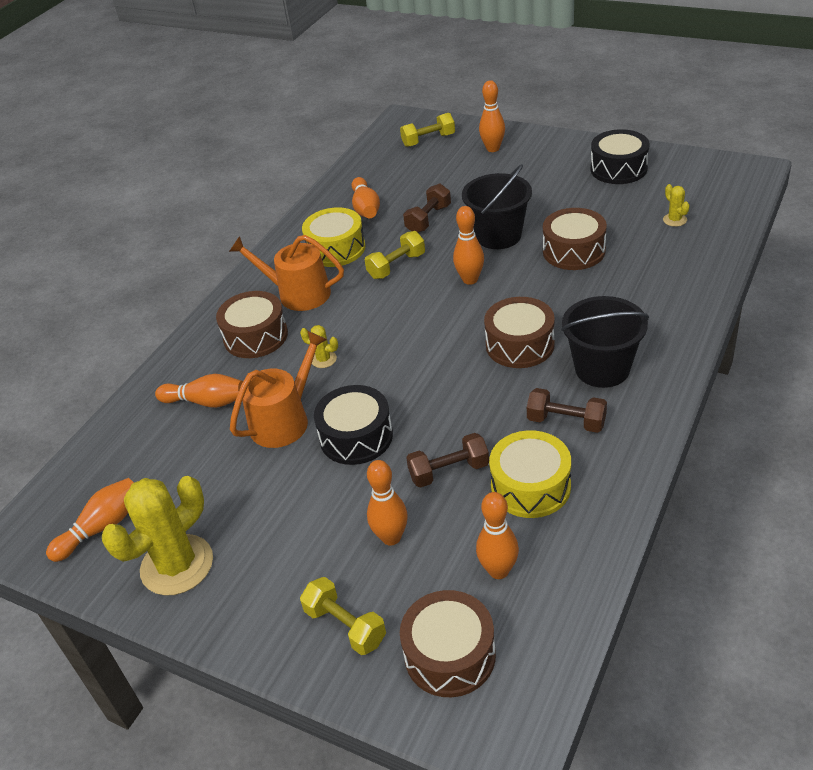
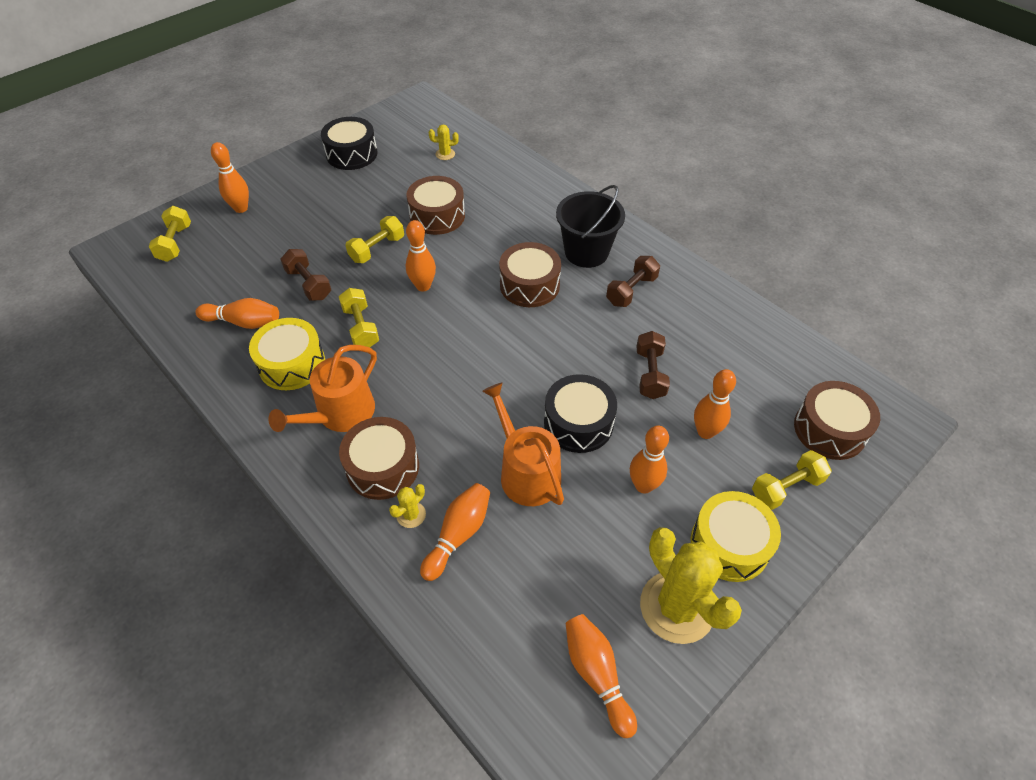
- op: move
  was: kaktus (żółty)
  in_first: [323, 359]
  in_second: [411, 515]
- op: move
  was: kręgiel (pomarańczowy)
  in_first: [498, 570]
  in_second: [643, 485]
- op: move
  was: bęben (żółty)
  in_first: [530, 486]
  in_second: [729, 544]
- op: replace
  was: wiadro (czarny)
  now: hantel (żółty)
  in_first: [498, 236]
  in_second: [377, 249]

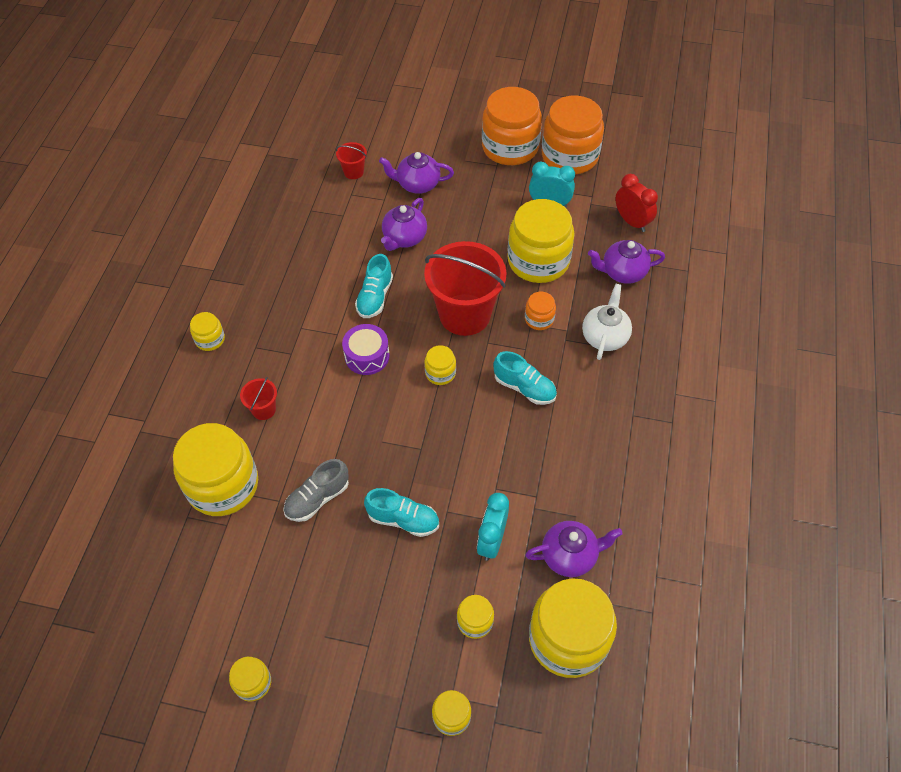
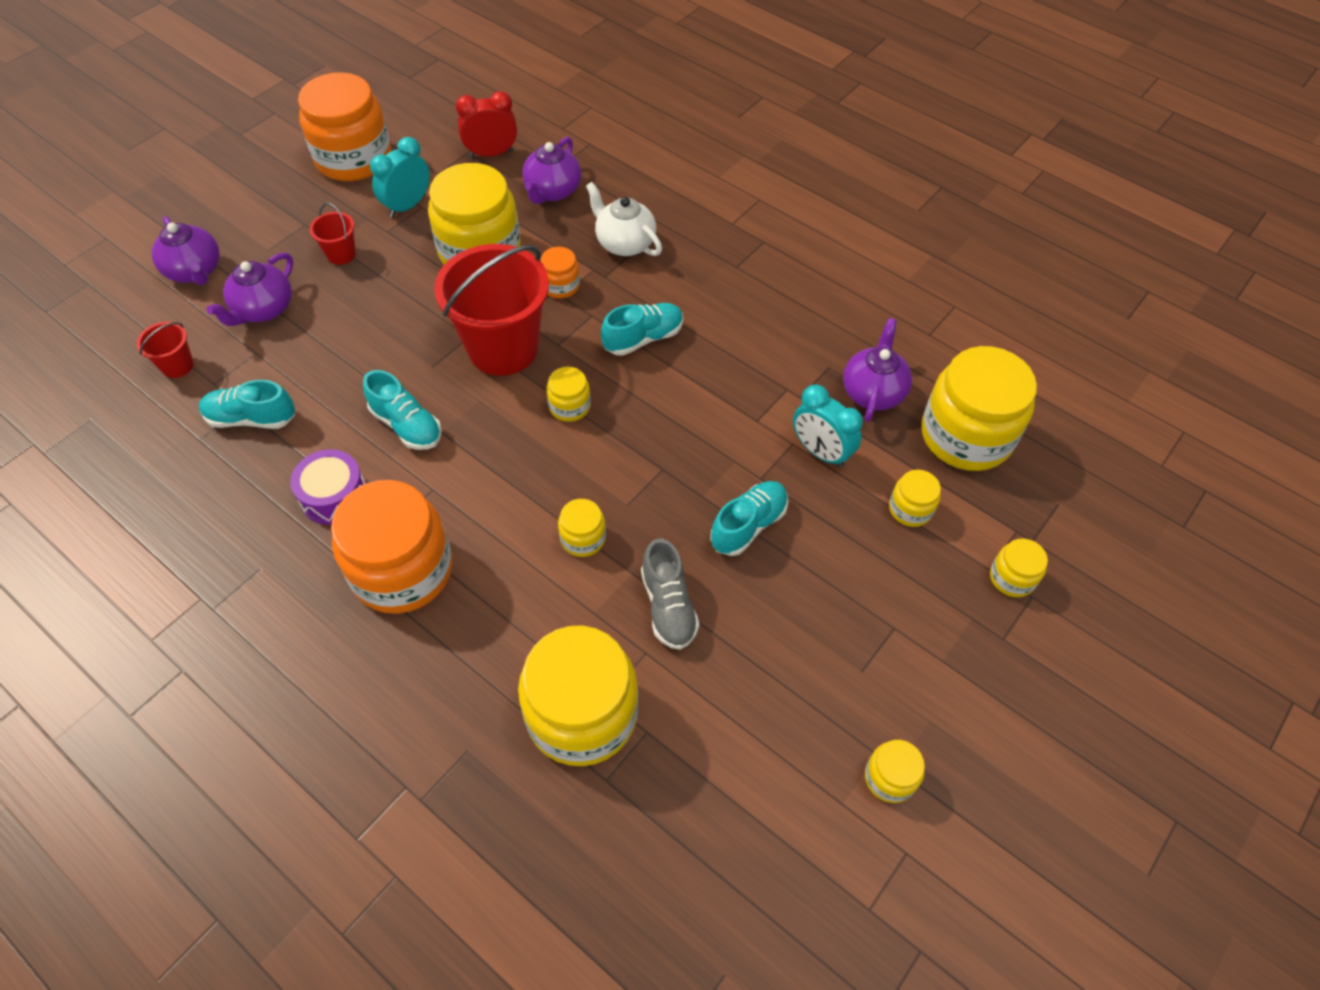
- op: insert
  now: but (turkusowy)
  in_second: [251, 418]
- op: move
  was: słoik (żółty)
  in_first: [210, 339]
  in_second: [583, 538]
- op: move
  was: wiadro (czerwony)
  in_first: [264, 409]
  in_second: [341, 254]
- op: move
  was: bęben (fioletowy)
  in_first: [367, 356]
  in_second: [334, 496]
- op: move
  was: imbryk (fioletowy)
  in_first: [404, 238]
  in_second: [195, 271]
- op: move
  was: słoik (pomarańczowy)
  in_first: [510, 147]
  in_second: [402, 570]

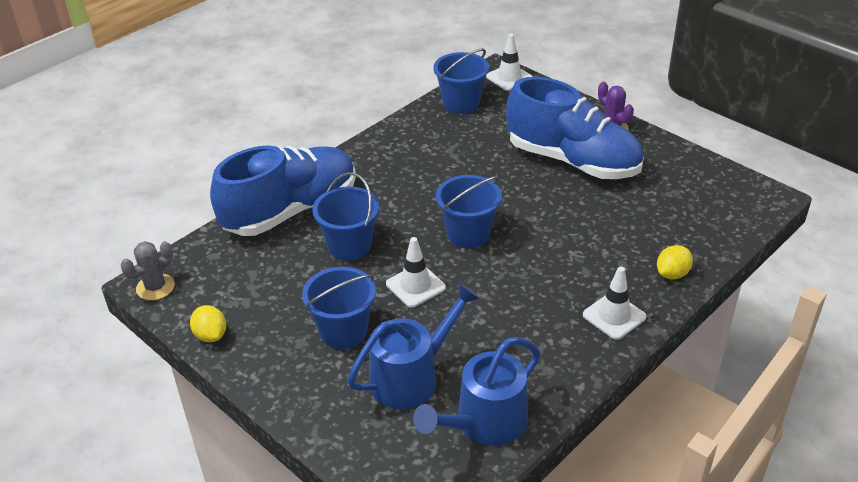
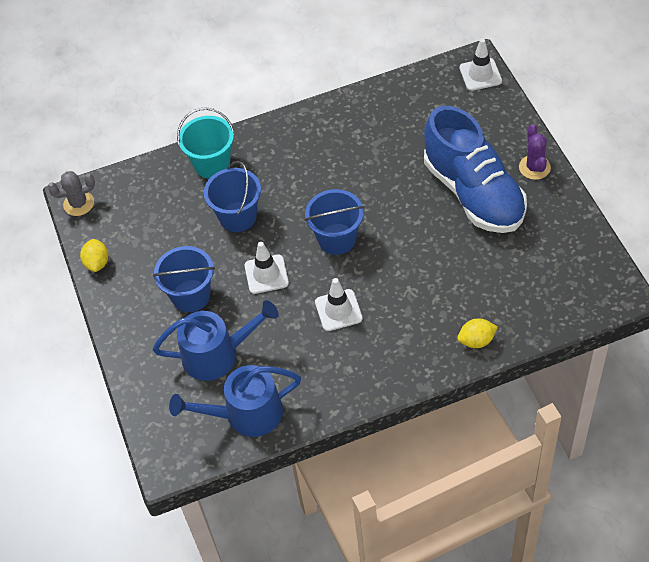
- op: delete
  was: wiadro (niebieski)
  in_first: [461, 103]
- op: move
  was: pachołek (biały)
  in_first: [614, 316]
  in_second: [338, 310]
- op: replace
  was: but (niebieski)
  now: wiadro (turkusowy)
  in_first: [291, 210]
  in_second: [212, 164]

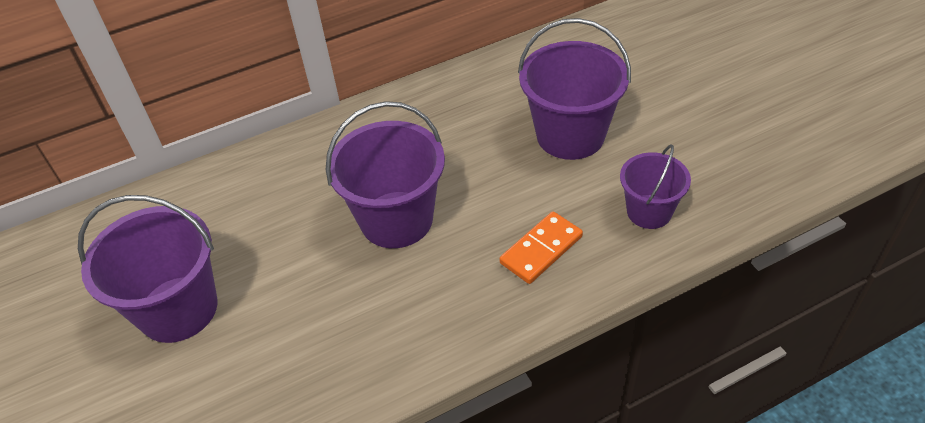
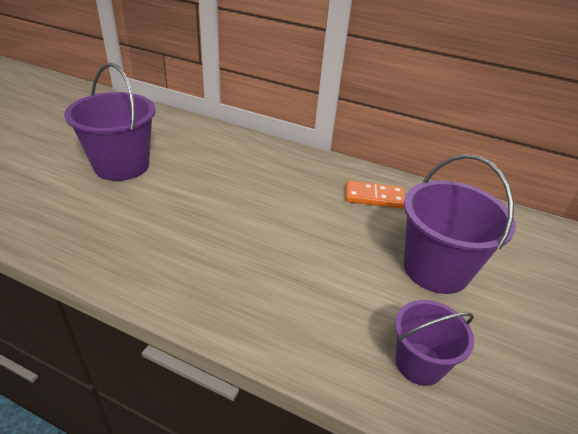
- op: delete
  was: wiadro (fioletowy)
  in_first: [396, 219]
- op: move
  was: kostka domina (pomarańczowy)
  in_first: [541, 250]
  in_second: [374, 197]

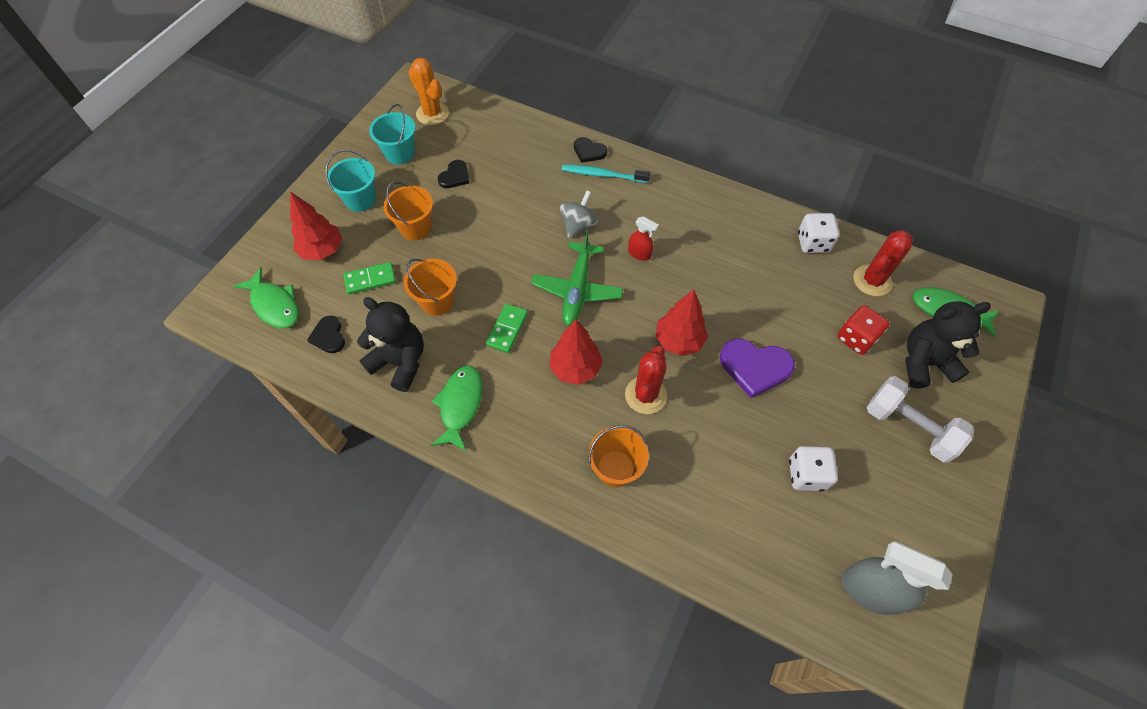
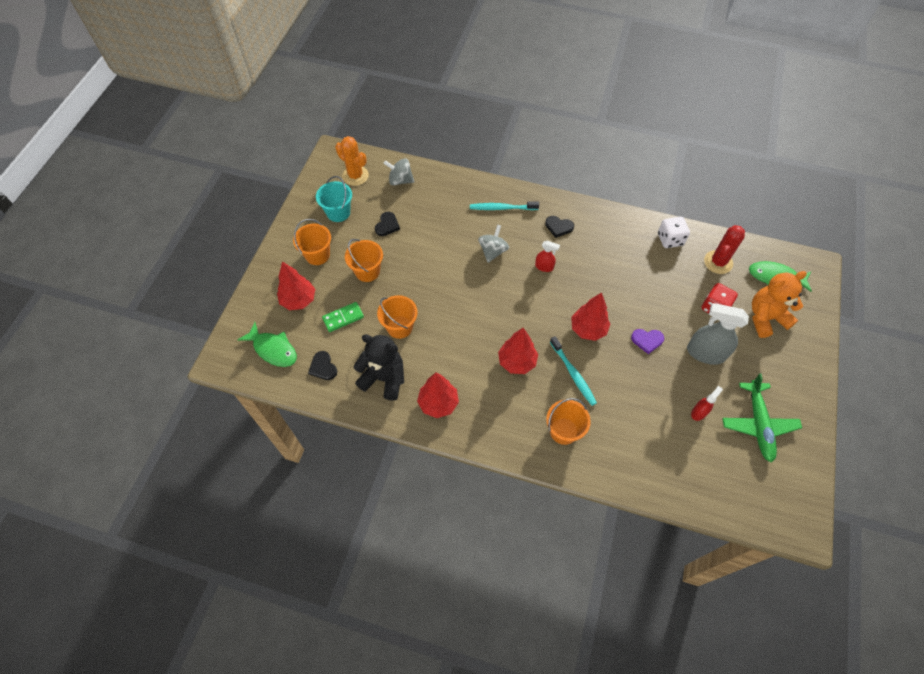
- op: delete
  was: kostka domina (zielony)
  in_first: [507, 329]
- op: delete
  was: hantel (biały)
  in_first: [908, 427]
- op: insert
  now: bączek (szary)
  in_second: [400, 180]
- op: move
  was: samolot (zielony)
  in_first: [577, 289]
  in_second: [758, 424]
- op: move
  was: serce (czarny)
  in_first: [589, 151]
  in_second: [558, 227]
- op: move
  was: spryskiwacz (szary)
  in_first: [870, 590]
  in_second: [705, 353]
- op: replace
  was: ryba (zielony)
  now: drzewko (czerwony)
  in_first: [460, 405]
  in_second: [438, 403]
- op: replace
  was: kaktus (czerwony)
  now: szczoteczka do zębów (turkusowy)
  in_first: [645, 395]
  in_second: [573, 373]
- op: replace
  was: kostka do gry (biały)
  now: spryskiwacz (czerwony)
  in_first: [806, 474]
  in_second: [699, 412]
- op: recolor
  was: wiadro (turkusowy)
  now: wiadro (pomarańczowy)
  in_first: [361, 200]
  in_second: [317, 255]
- op: recolor
  was: miś (czarny)
  now: miś (pomarańczowy)
  in_first: [924, 362]
  in_second: [765, 318]
- op: resize
  was: serce (fioletowy)
  in_first: [755, 367]
  in_second: [647, 340]
  ratio: 0.59

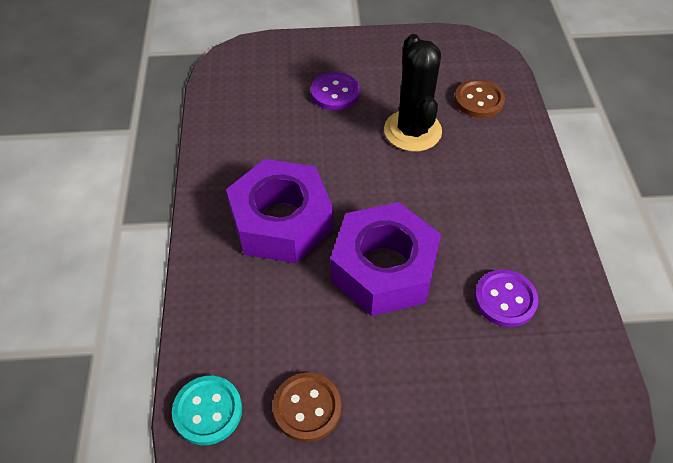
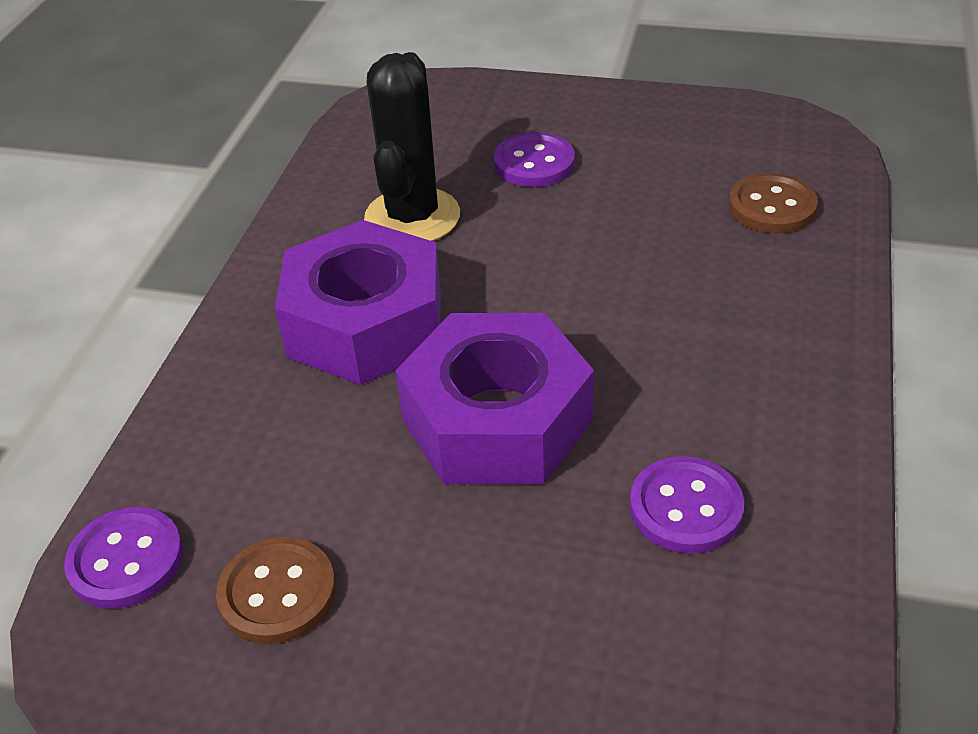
- op: move
  was: kaktus (czarny)
  in_first: [412, 131]
  in_second: [412, 217]
- op: recolor
  was: guzik (turkusowy)
  now: guzik (fioletowy)
  in_first: [208, 411]
  in_second: [126, 560]

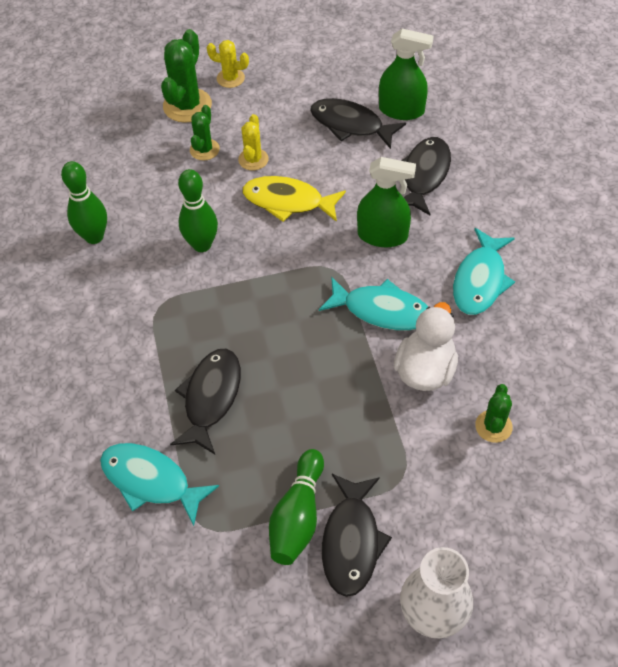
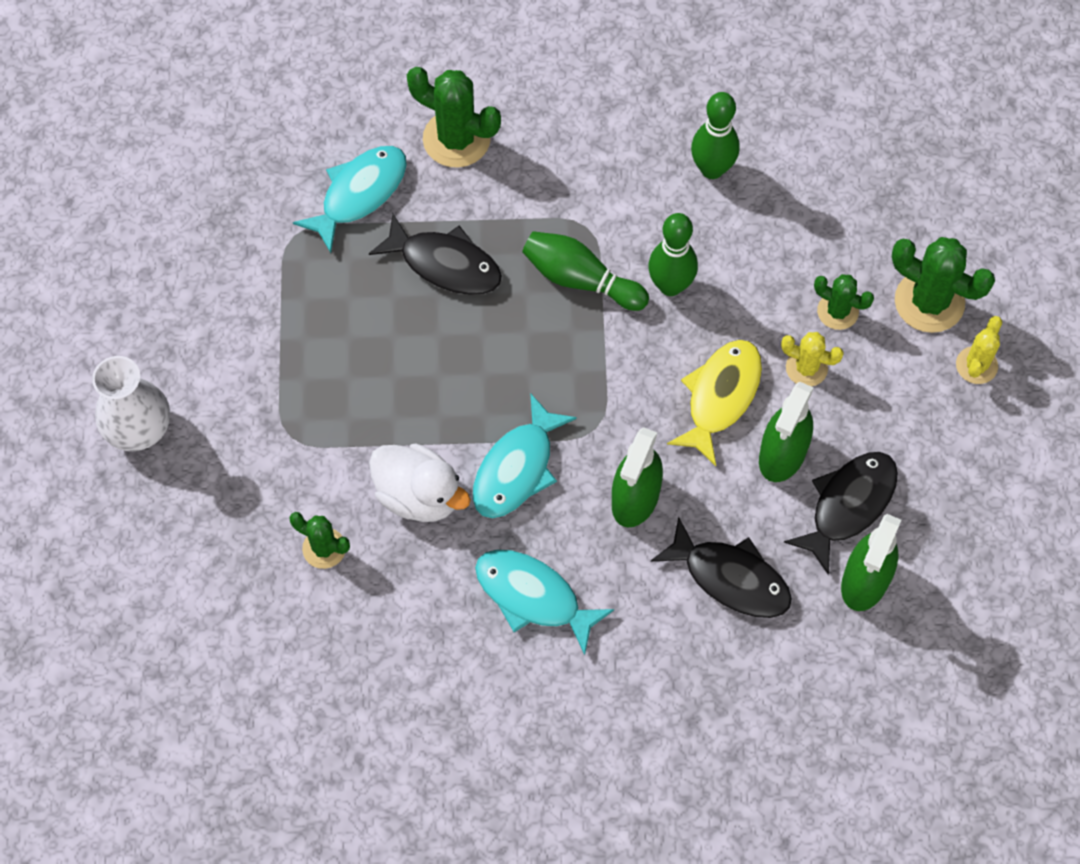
- op: delete
  was: ryba (czarny)
  in_first: [351, 542]
- op: insert
  now: kaktus (zielony)
  in_second: [456, 139]
- op: insert
  now: spryskiwacz (zielony)
  in_second: [782, 454]
- op: move
  was: kręgiel (zielony)
  in_first: [298, 516]
  in_second: [580, 279]

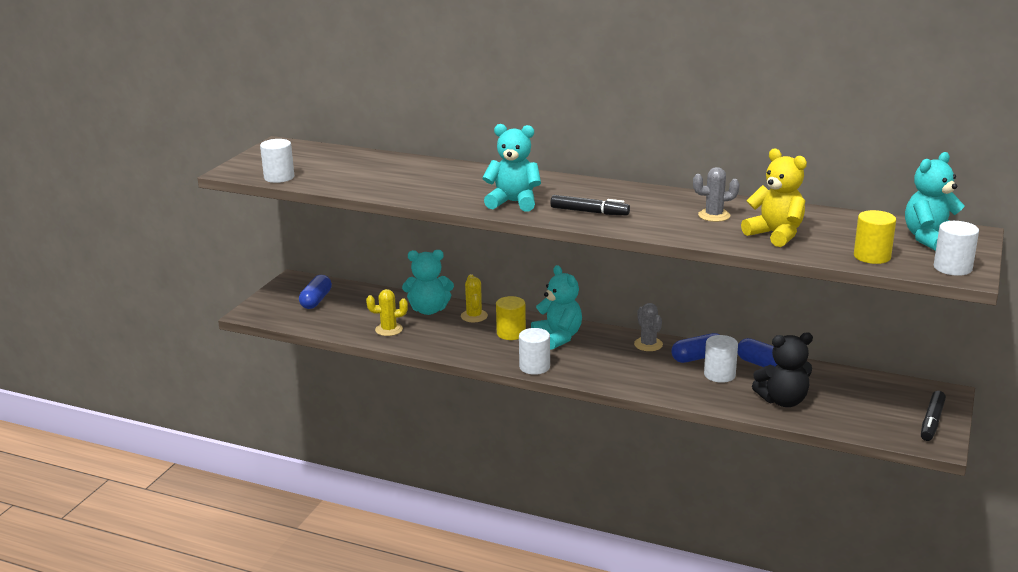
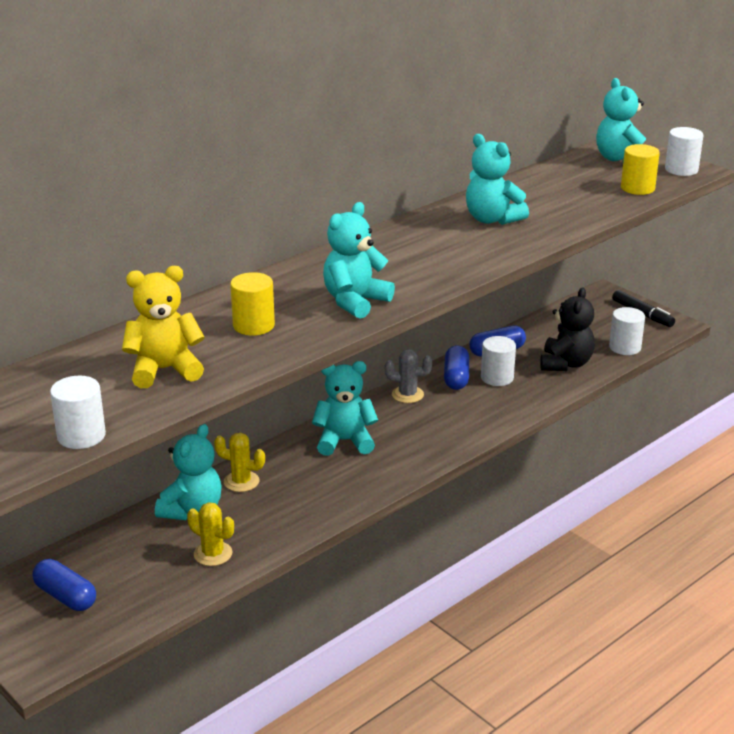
- op: delete
  was: flamaster (czarny)
  in_first: [589, 212]
- op: move
  was: walec (żółty)
  in_first: [511, 333]
  in_second: [253, 325]
- op: move
  was: walec (biały)
  in_first: [534, 367]
  in_second: [625, 347]
- op: move
  was: miś (żółty)
  in_first: [775, 235]
  in_second: [164, 370]
- op: replace
  was: kaktus (szary)
  now: miś (turkusowy)
  in_first: [714, 216]
  in_second: [492, 219]
- op: rotate
  was: kaktus (żółty)
  in_first: [389, 329]
  in_second: [213, 554]
  clockwise: -75

